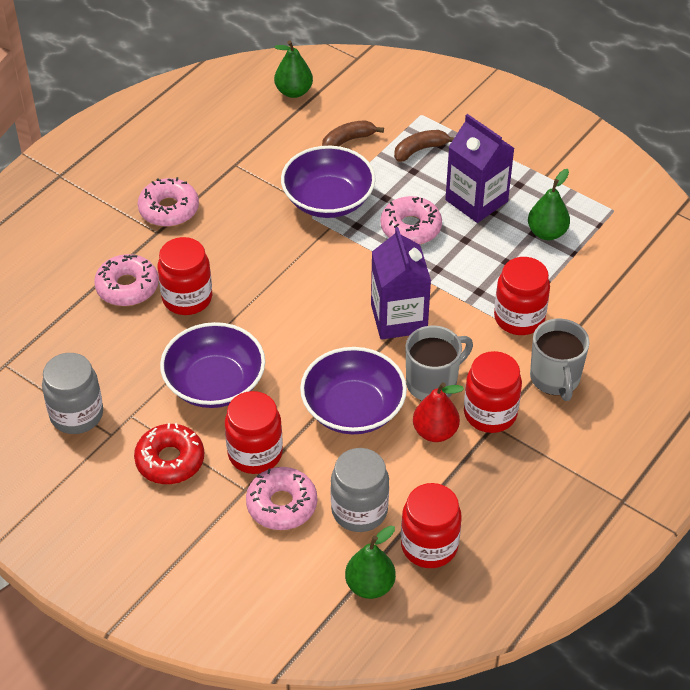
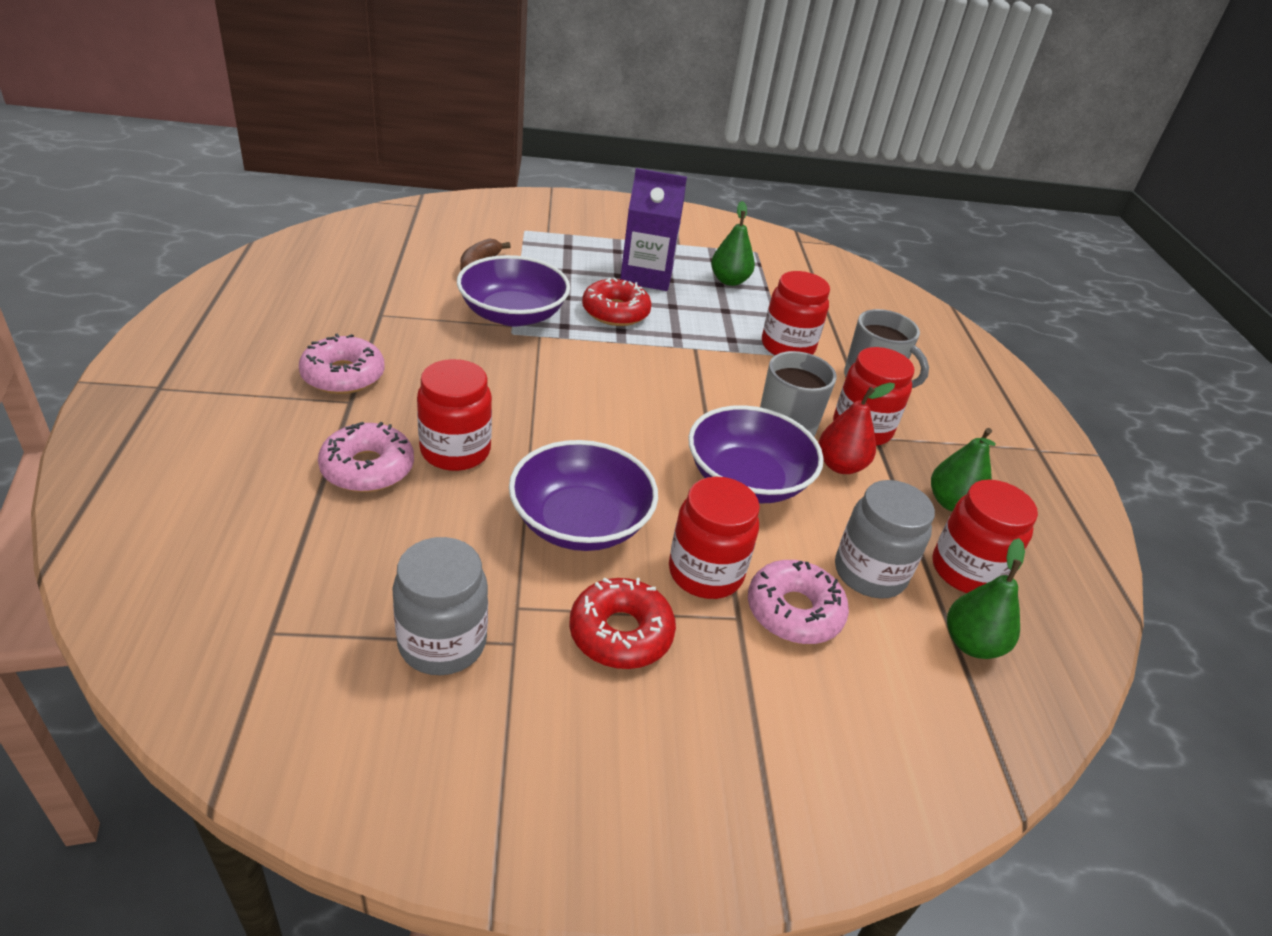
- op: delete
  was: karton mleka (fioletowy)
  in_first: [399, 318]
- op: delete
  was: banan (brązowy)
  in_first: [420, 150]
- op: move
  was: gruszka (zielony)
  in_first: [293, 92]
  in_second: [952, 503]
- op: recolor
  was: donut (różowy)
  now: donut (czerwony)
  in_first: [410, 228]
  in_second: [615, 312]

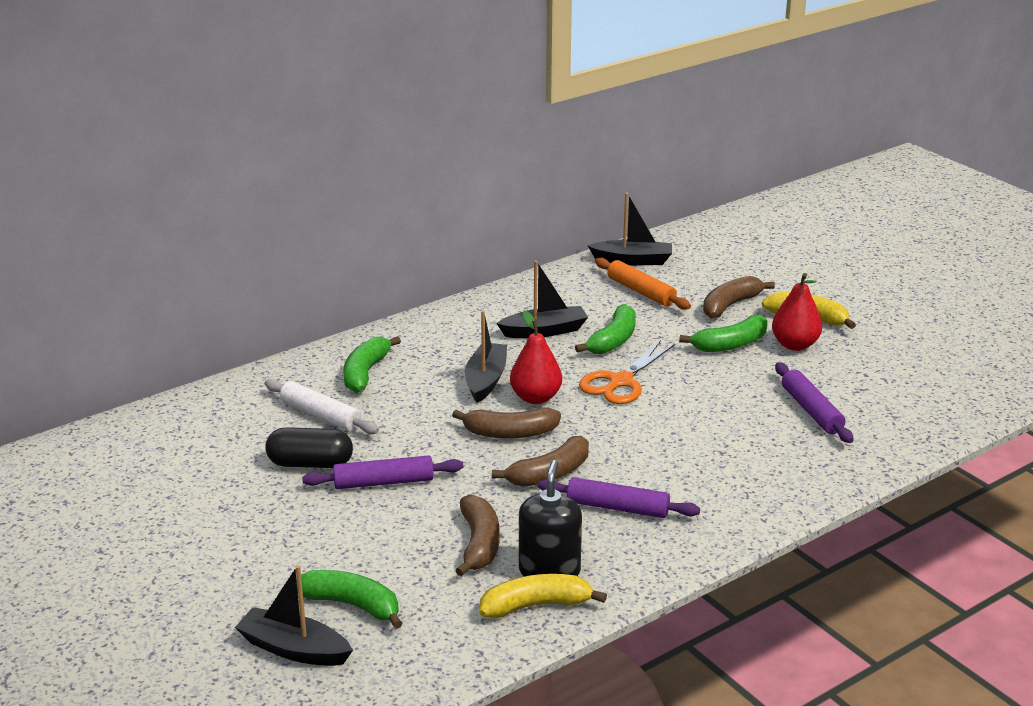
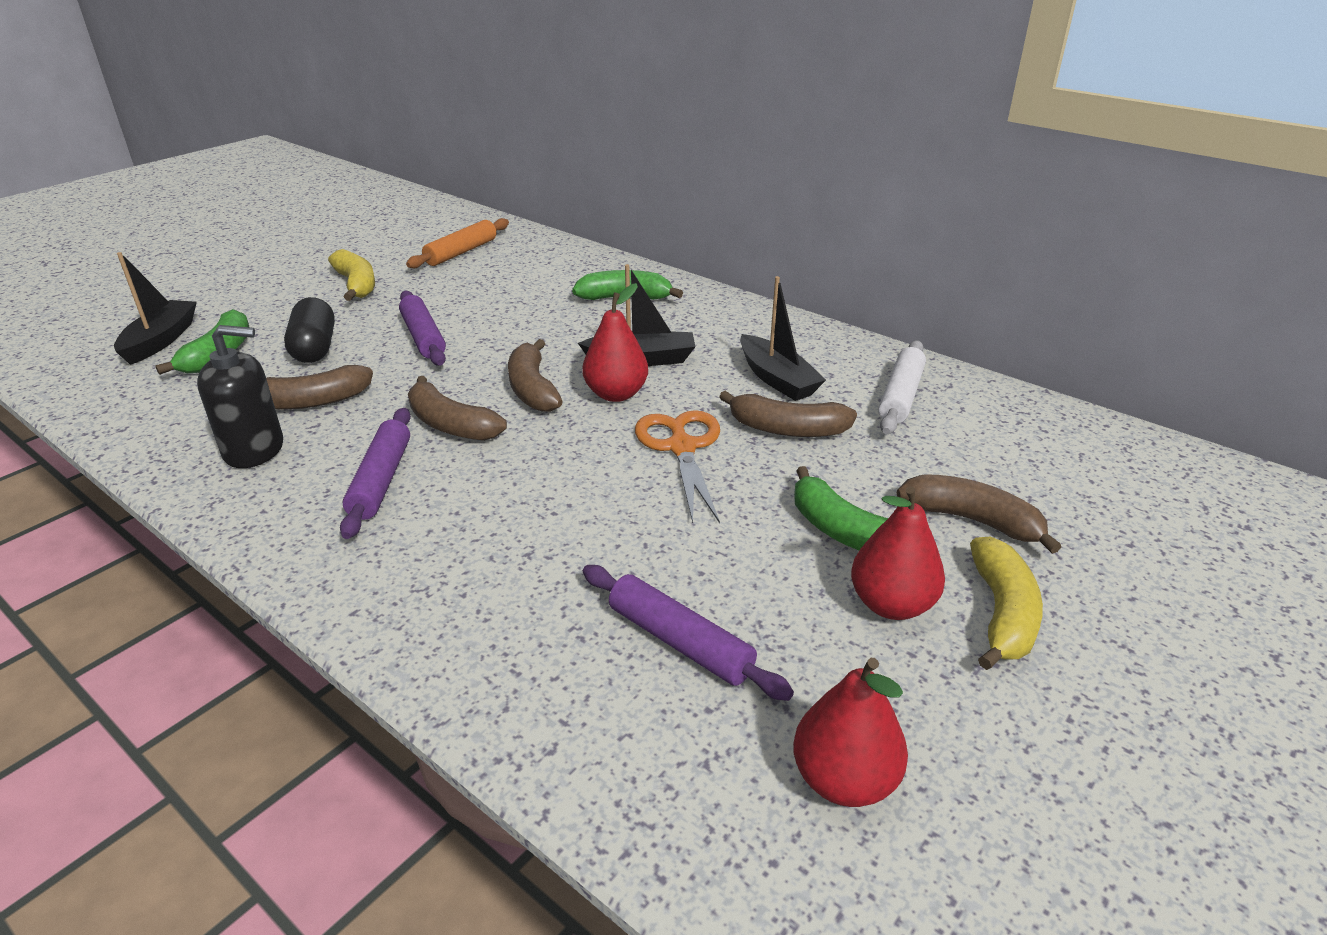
- op: delete
  was: łódka (czarny)
  in_first: [633, 260]
- op: insert
  now: gruszka (czerwony)
  in_second: [844, 780]
- op: move
  was: wałek do ciasta (biały)
  in_first: [321, 415]
  in_second: [900, 396]
- op: move
  was: kapsułka (czarny)
  in_first: [310, 464]
  in_second: [314, 348]
- op: move
  was: banan (żółty)
  in_first: [536, 605]
  in_second: [356, 285]
- op: move
  was: wałek do ciasta (pomarańczowy)
  in_first: [641, 291]
  in_second: [461, 252]
- op: recolor
  was: banan (zielony)
  now: banan (brązowy)
  in_first: [613, 340]
  in_second: [787, 429]
- op: rotate
  was: nożyczki (pomarańczowy)
  in_first: [620, 382]
  in_second: [682, 447]
  clockwise: 60
- op: rotate
  was: wałek do ciasta (fioletowy)
  in_first: [811, 411]
  in_second: [679, 642]
  clockwise: 75

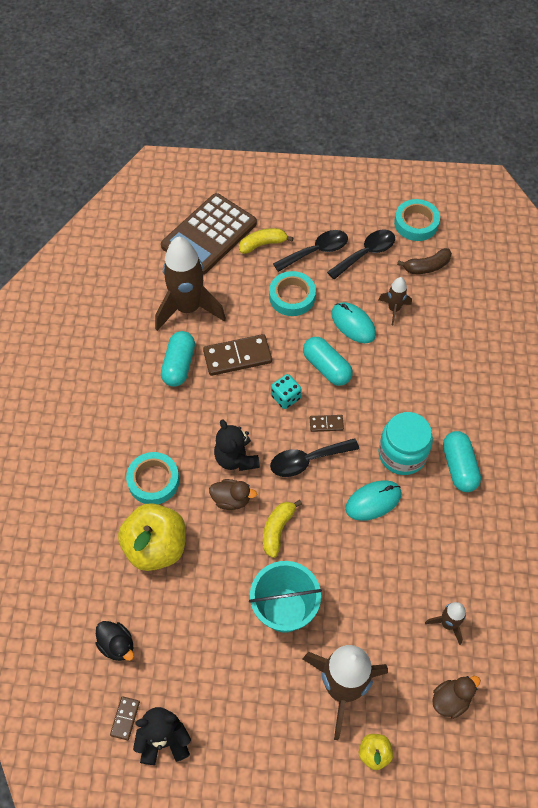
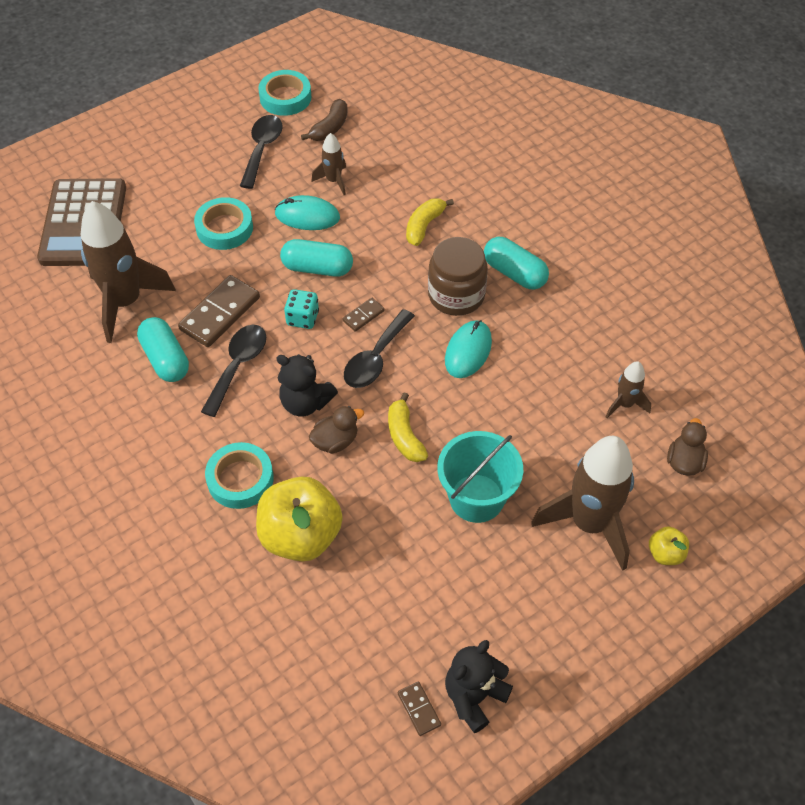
- op: delete
  was: kaczka (czarny)
  in_first: [117, 645]
- op: move
  was: banan (żółty)
  in_first: [262, 244]
  in_second: [424, 226]
- op: move
  was: łyżka (czarny)
  in_first: [316, 251]
  in_second: [238, 366]
- op: recolor
  was: słoik (turkusowy)
  now: słoik (brązowy)
  in_first: [402, 454]
  in_second: [456, 295]

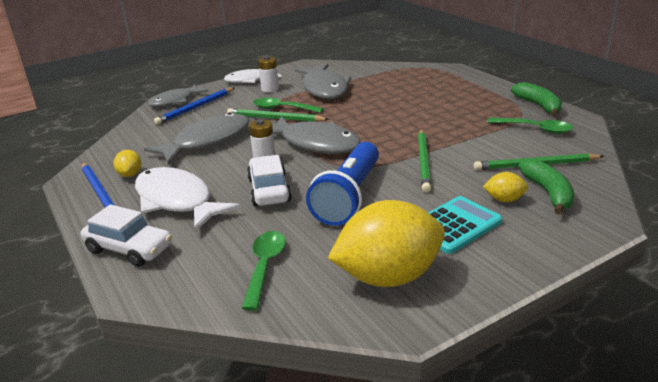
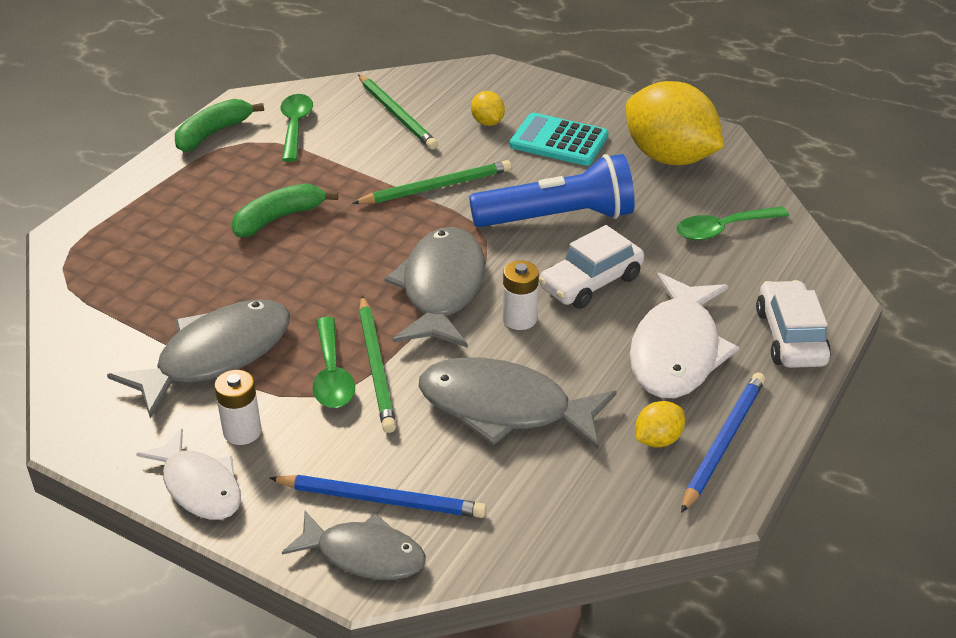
- op: move
  was: banan (zielony)
  in_first: [548, 193]
  in_second: [279, 218]

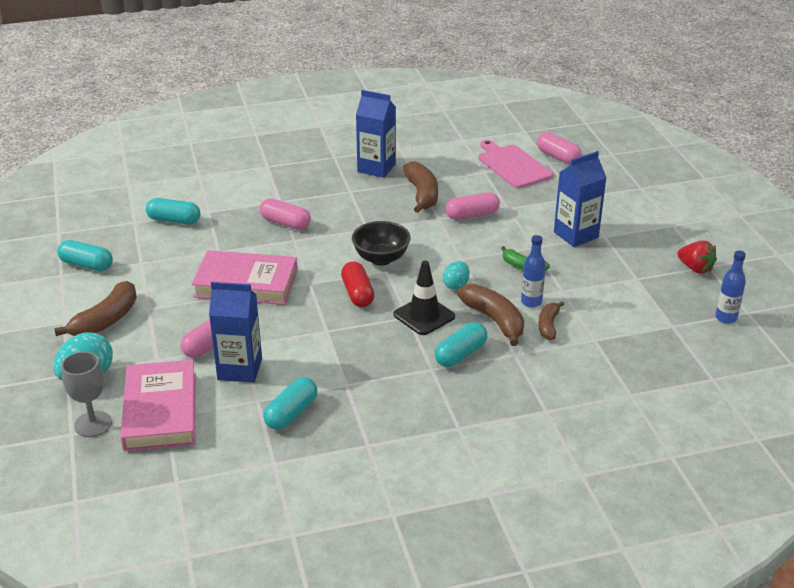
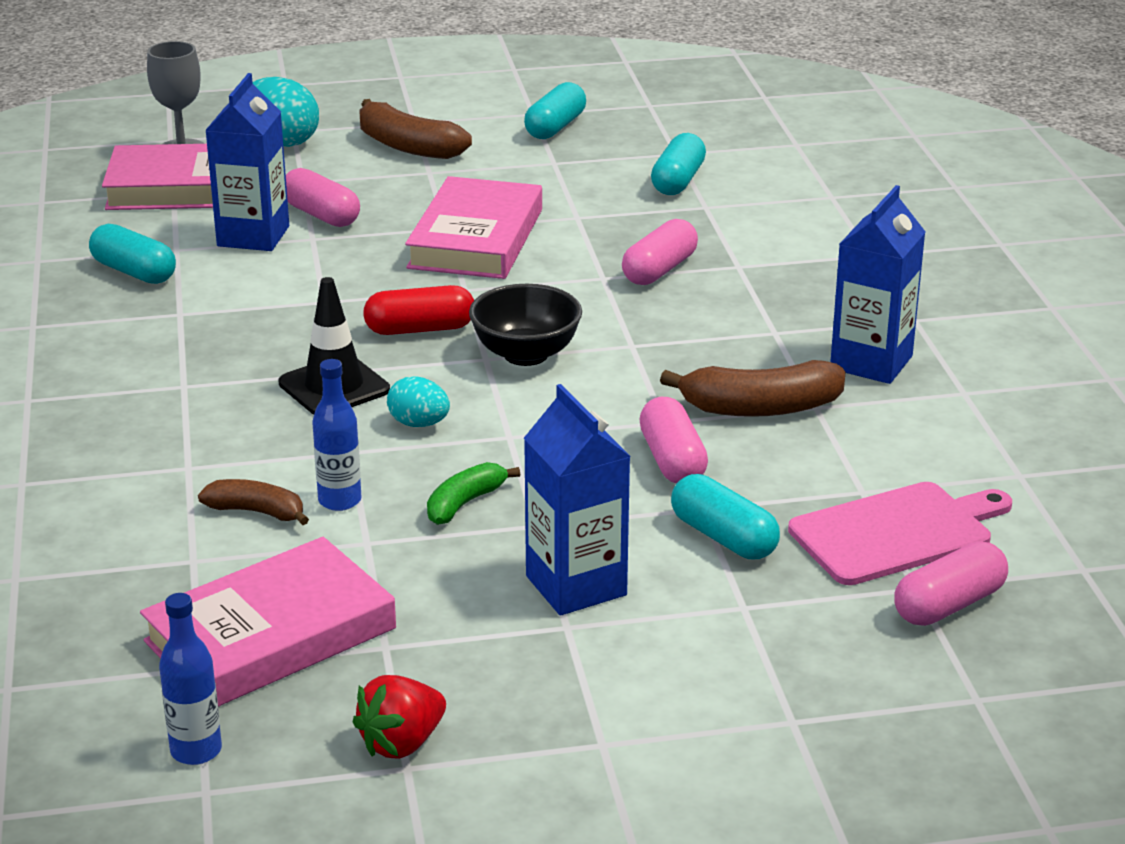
- op: delete
  was: banan (brązowy)
  in_first: [494, 320]
- op: insert
  now: książka (różowy)
  in_second: [271, 635]
- op: move
  was: kapsułka (turkusowy)
  in_first: [460, 354]
  in_second: [724, 537]

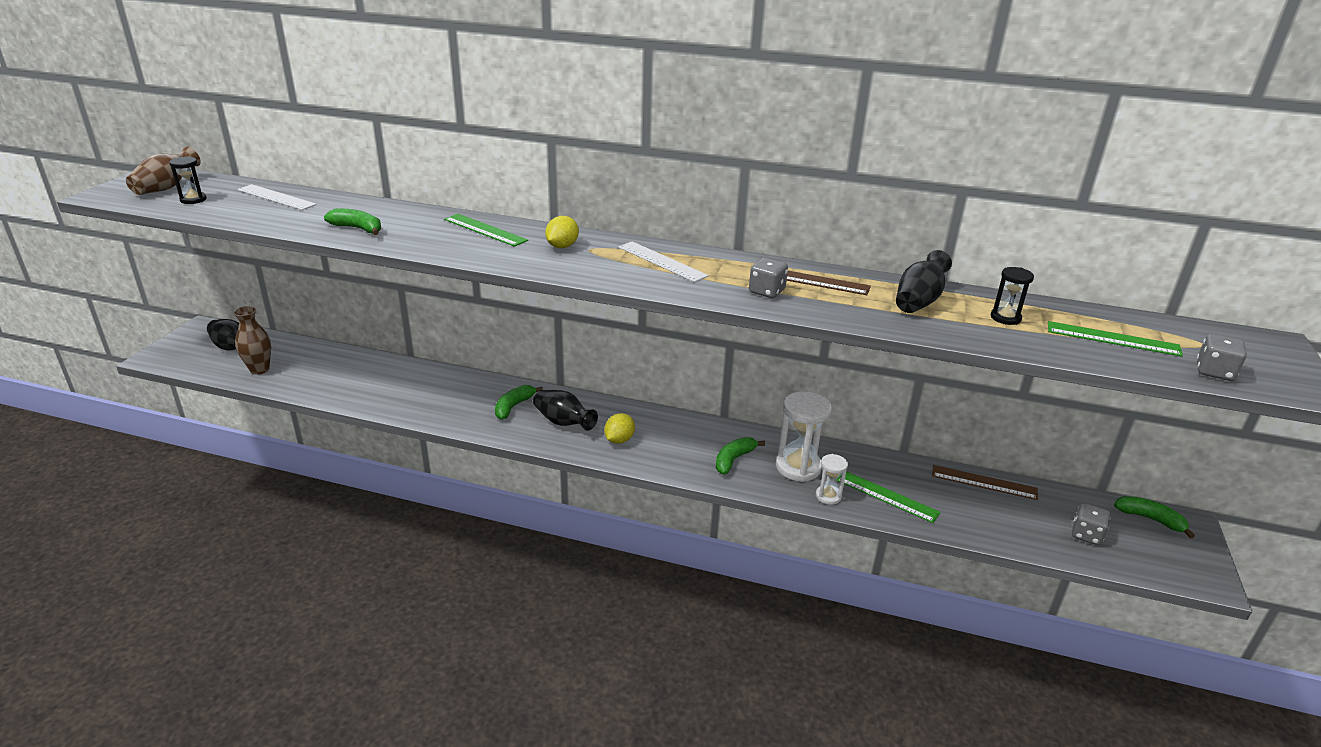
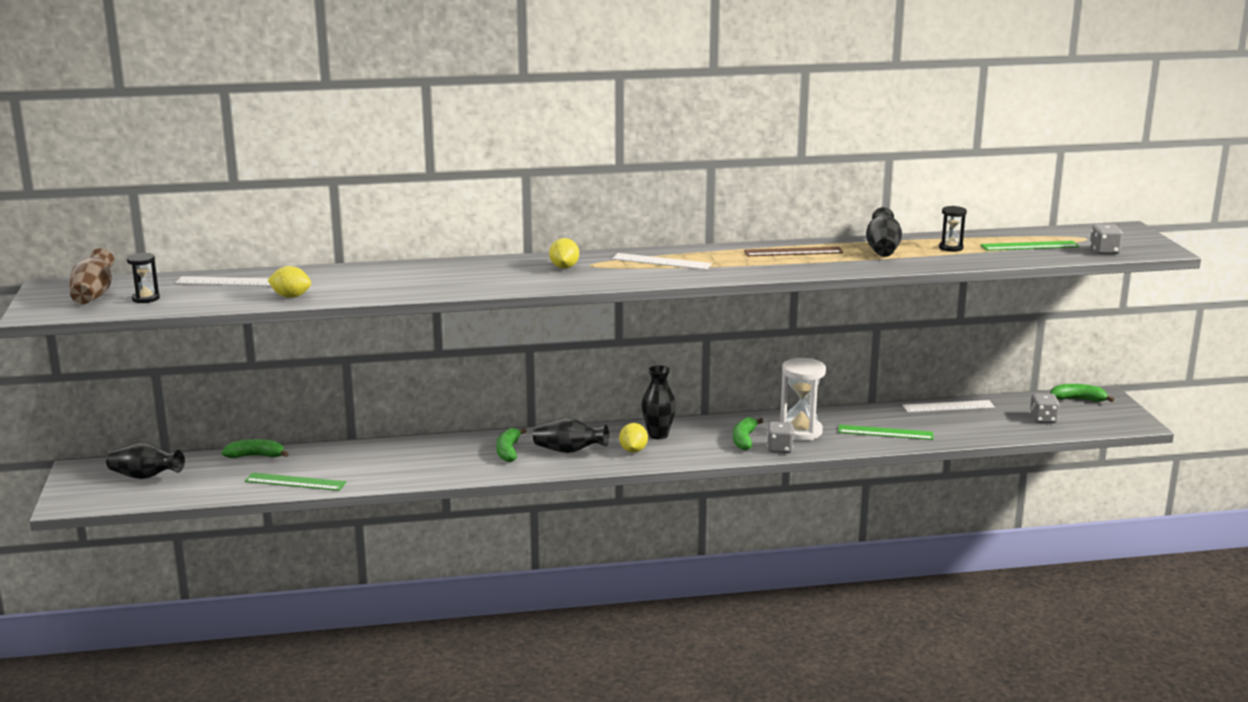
- op: delete
  was: wazon (brązowy)
  in_first: [259, 369]
- op: delete
  was: klepsydra (biały)
  in_first: [828, 496]
- op: insert
  now: cytryna (żółty)
  in_second: [291, 296]
- op: insert
  now: wazon (czarny)
  in_second: [658, 435]
- op: move
  was: banan (zielony)
  in_first: [358, 228]
  in_second: [256, 456]
- op: move
  was: linijka (zielony)
  in_first: [485, 230]
  in_second: [295, 482]
- op: move
  was: kostka do gry (szary)
  in_first: [766, 291]
  in_second: [779, 449]
- op: recolor
  was: linijka (brązowy)
  now: linijka (biały)
  in_first: [984, 482]
  in_second: [948, 406]

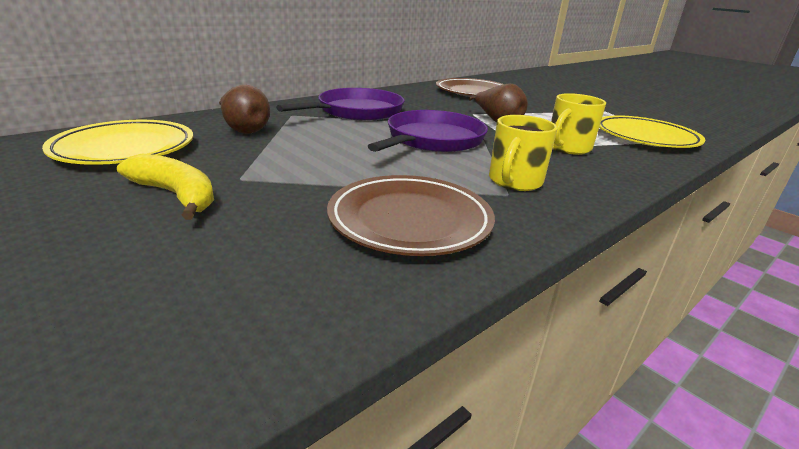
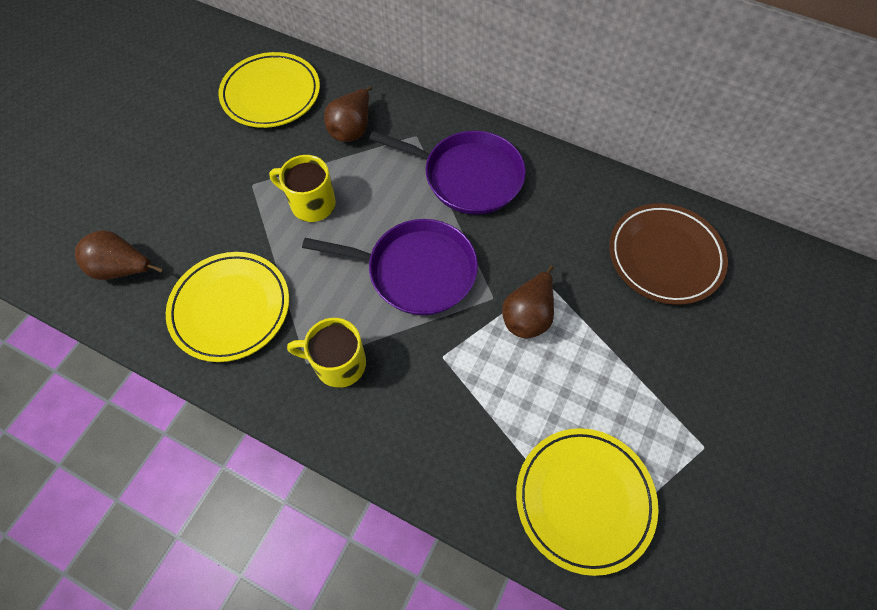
- op: delete
  was: banan (żółty)
  in_first: [176, 195]
- op: insert
  now: gruszka (brązowy)
  in_second: [123, 269]
- op: move
  was: kubek (żółty)
  in_first: [567, 148]
  in_second: [311, 204]
- op: recolor
  was: talerz (brązowy)
  now: talerz (żółty)
  in_first: [410, 220]
  in_second: [230, 308]

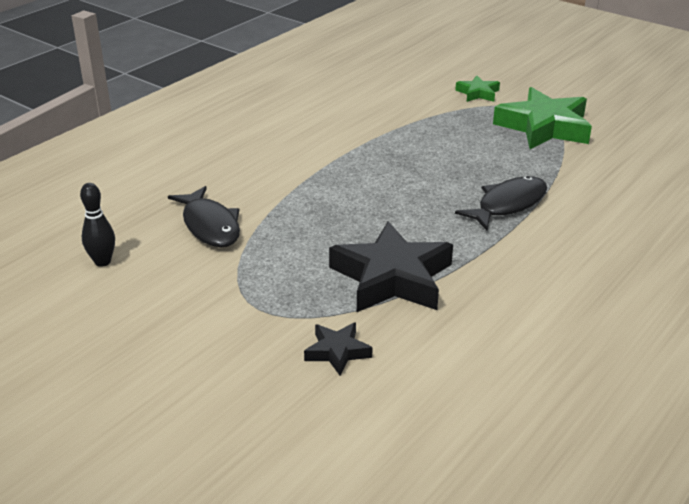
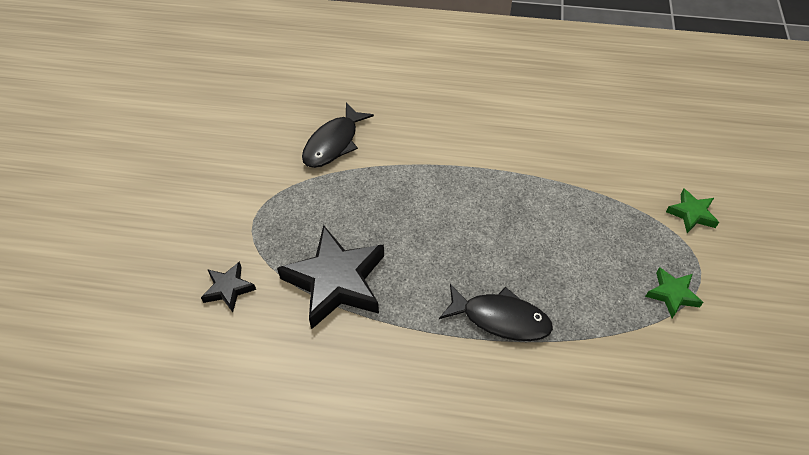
- op: delete
  was: kręgiel (czarny)
  in_first: [102, 262]
- op: resize
  was: gwiazda (zielony)
  in_first: [544, 127]
  in_second: [672, 294]
  ratio: 0.49

